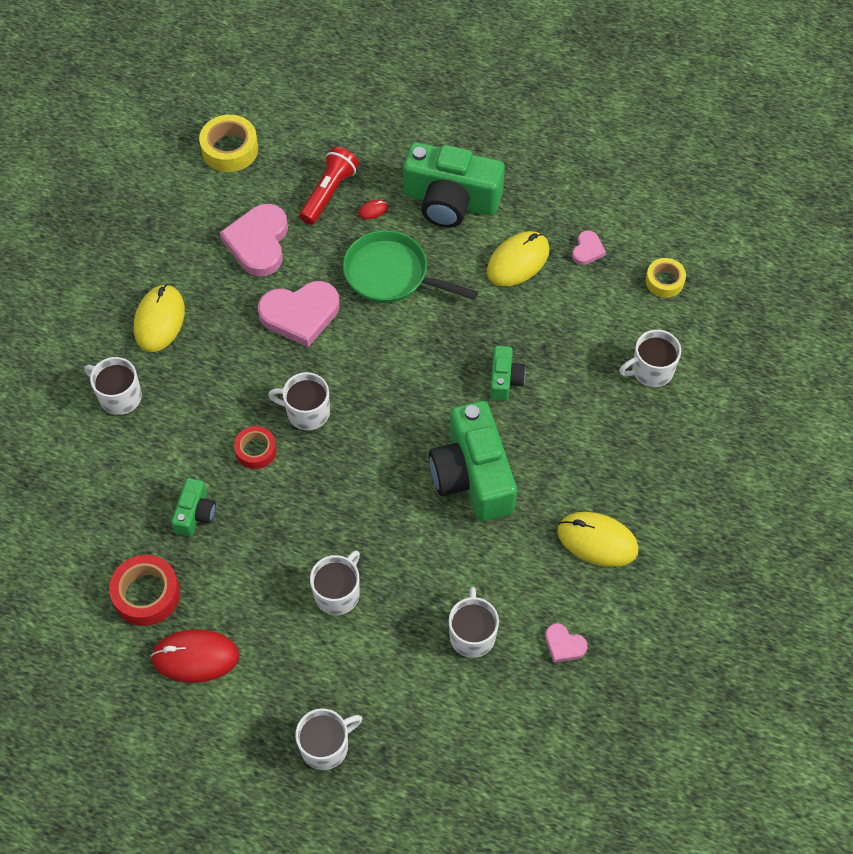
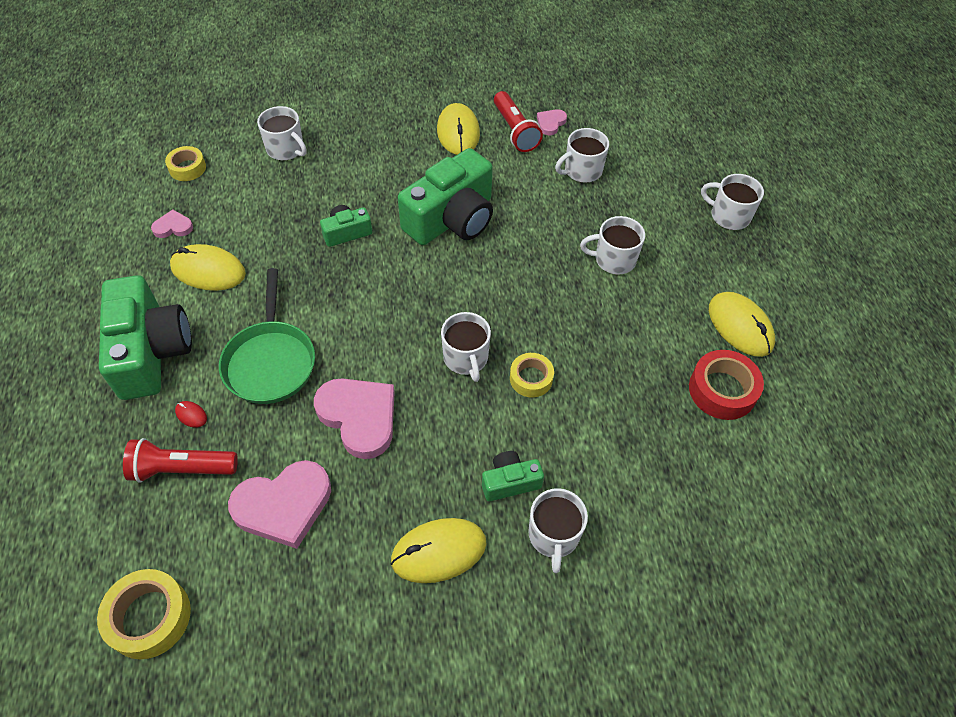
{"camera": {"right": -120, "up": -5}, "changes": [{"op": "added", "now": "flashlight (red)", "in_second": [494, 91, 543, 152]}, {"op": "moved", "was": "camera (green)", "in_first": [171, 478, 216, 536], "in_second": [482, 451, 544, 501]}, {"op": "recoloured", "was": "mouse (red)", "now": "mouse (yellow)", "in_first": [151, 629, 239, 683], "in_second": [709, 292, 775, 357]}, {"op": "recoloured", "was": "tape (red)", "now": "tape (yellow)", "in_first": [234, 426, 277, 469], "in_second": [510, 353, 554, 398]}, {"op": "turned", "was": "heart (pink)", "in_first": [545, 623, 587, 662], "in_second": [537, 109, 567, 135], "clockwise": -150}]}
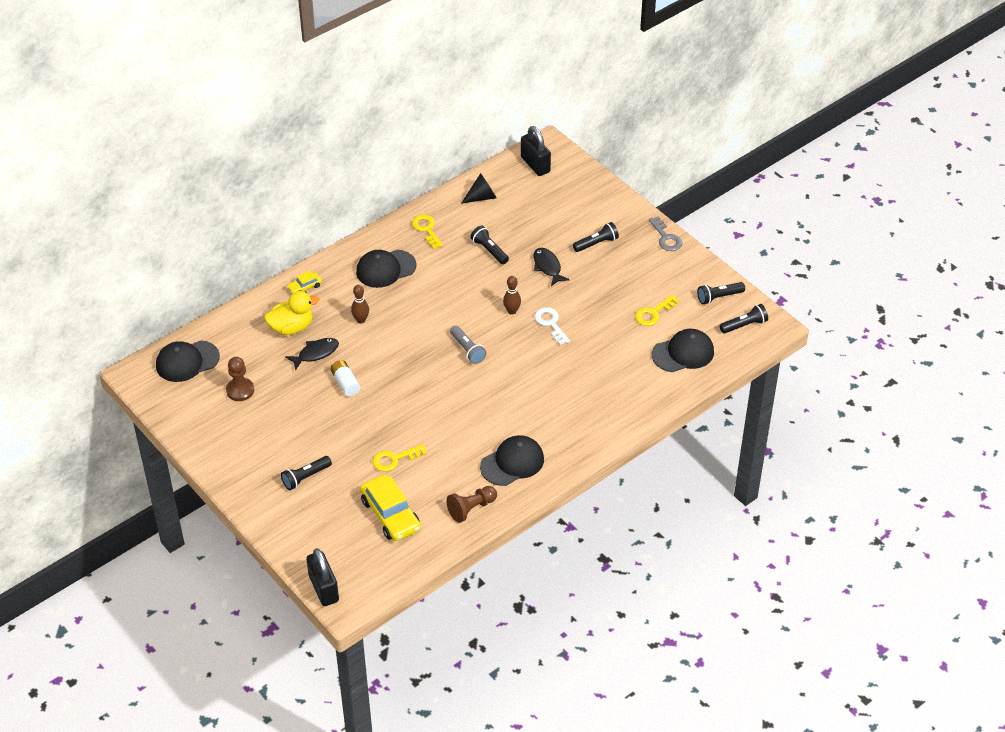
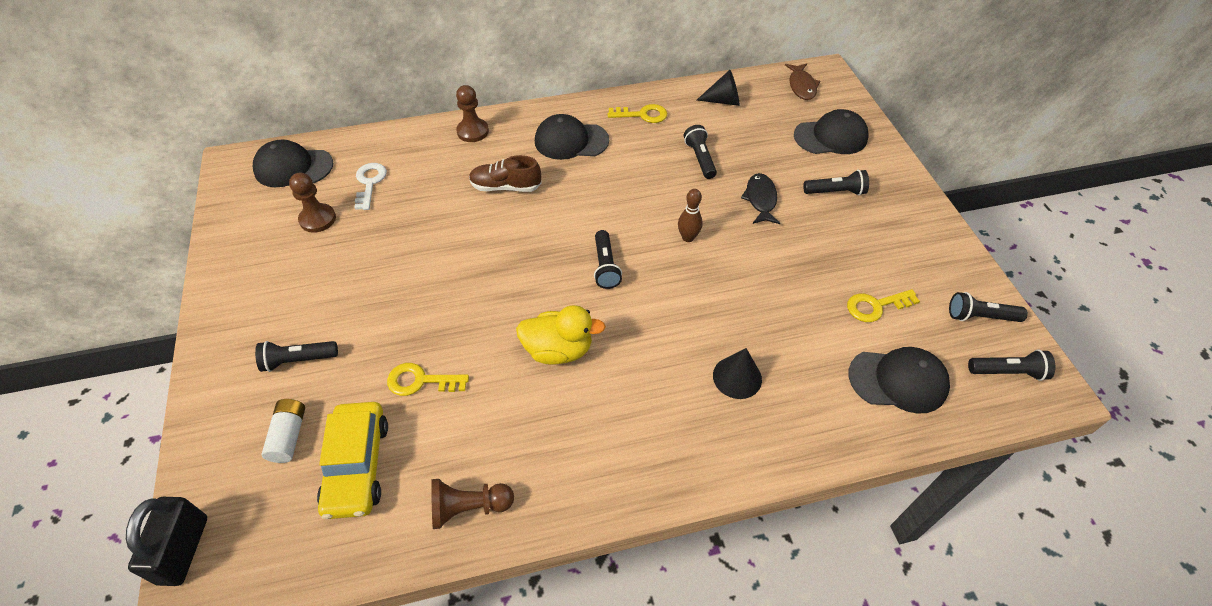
{"camera": {"right": 25, "up": 5}, "changes": [{"op": "removed", "was": "fish (black)", "in_first": [285, 338, 339, 371]}, {"op": "removed", "was": "key (grey)", "in_first": [649, 216, 682, 251]}, {"op": "added", "now": "cone (black)", "in_second": [713, 348, 762, 399]}, {"op": "moved", "was": "duck (yellow)", "in_first": [264, 291, 320, 335], "in_second": [516, 305, 606, 365]}, {"op": "moved", "was": "battery (white)", "in_first": [330, 360, 360, 397], "in_second": [261, 399, 305, 463]}, {"op": "moved", "was": "cap (black)", "in_first": [480, 435, 544, 486], "in_second": [794, 109, 868, 154]}, {"op": "moved", "was": "key (white)", "in_first": [534, 307, 570, 345], "in_second": [354, 163, 387, 210]}, {"op": "replaced", "was": "car (yellow)", "now": "pawn (brown)", "in_first": [287, 271, 322, 293], "in_second": [456, 85, 489, 142]}, {"op": "replaced", "was": "bowling pin (brown)", "now": "shoe (brown)", "in_first": [351, 285, 369, 324], "in_second": [469, 155, 542, 192]}, {"op": "replaced", "was": "padlock (black)", "now": "fish (brown)", "in_first": [521, 126, 551, 176], "in_second": [785, 63, 820, 100]}, {"op": "recoloured", "was": "flashlight (grey)", "now": "flashlight (black)", "in_first": [450, 325, 486, 364], "in_second": [594, 230, 622, 289]}, {"op": "turned", "was": "key (yellow)", "in_first": [412, 214, 443, 249], "in_second": [608, 104, 667, 123], "clockwise": 90}]}
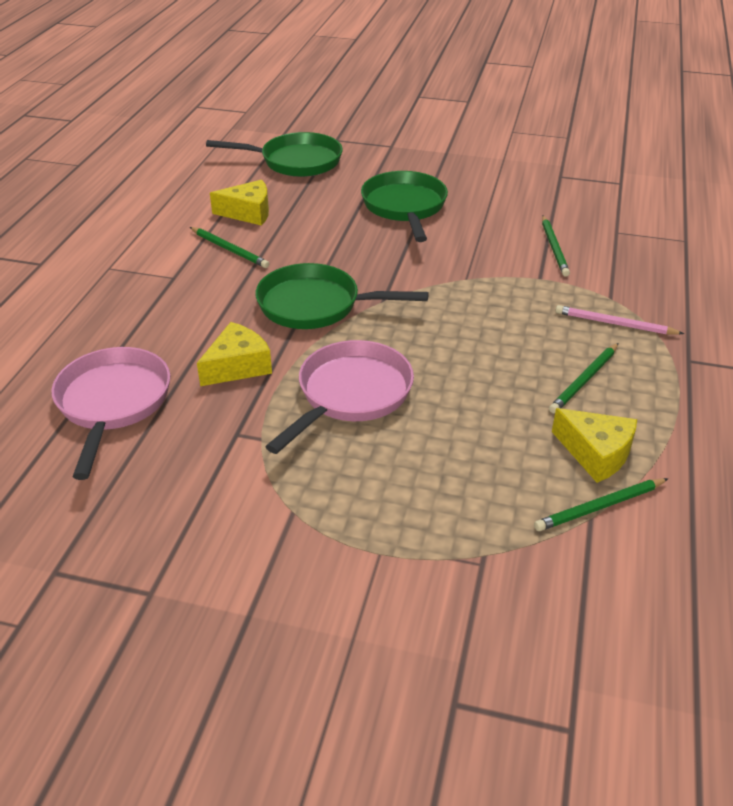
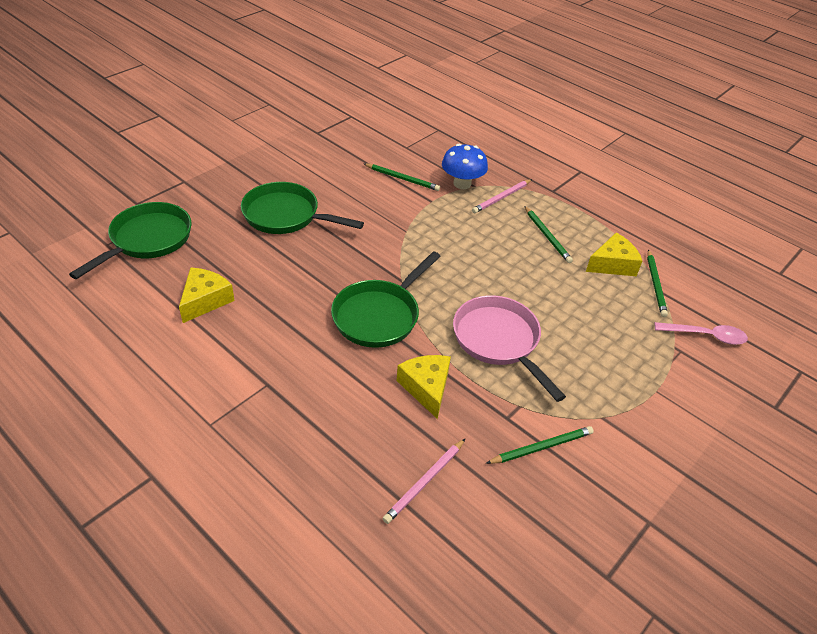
{"camera": {"right": -65, "up": 5}, "changes": [{"op": "added", "now": "mushroom (blue)", "in_second": [442, 144, 488, 189]}, {"op": "added", "now": "spoon (pink)", "in_second": [655, 322, 748, 345]}, {"op": "moved", "was": "pencil (green)", "in_first": [190, 227, 269, 268], "in_second": [486, 426, 594, 464]}, {"op": "replaced", "was": "pan (pink)", "now": "pencil (pink)", "in_first": [51, 347, 170, 480], "in_second": [382, 439, 465, 524]}]}
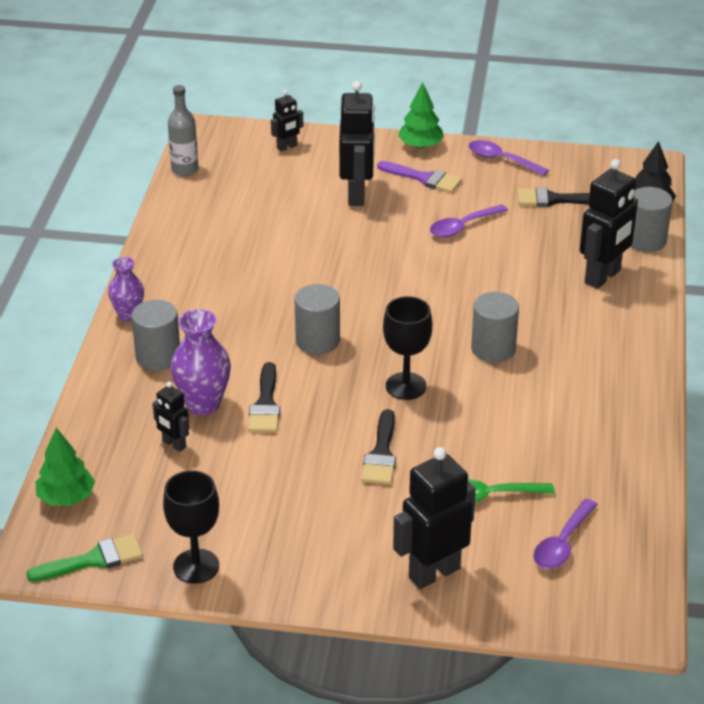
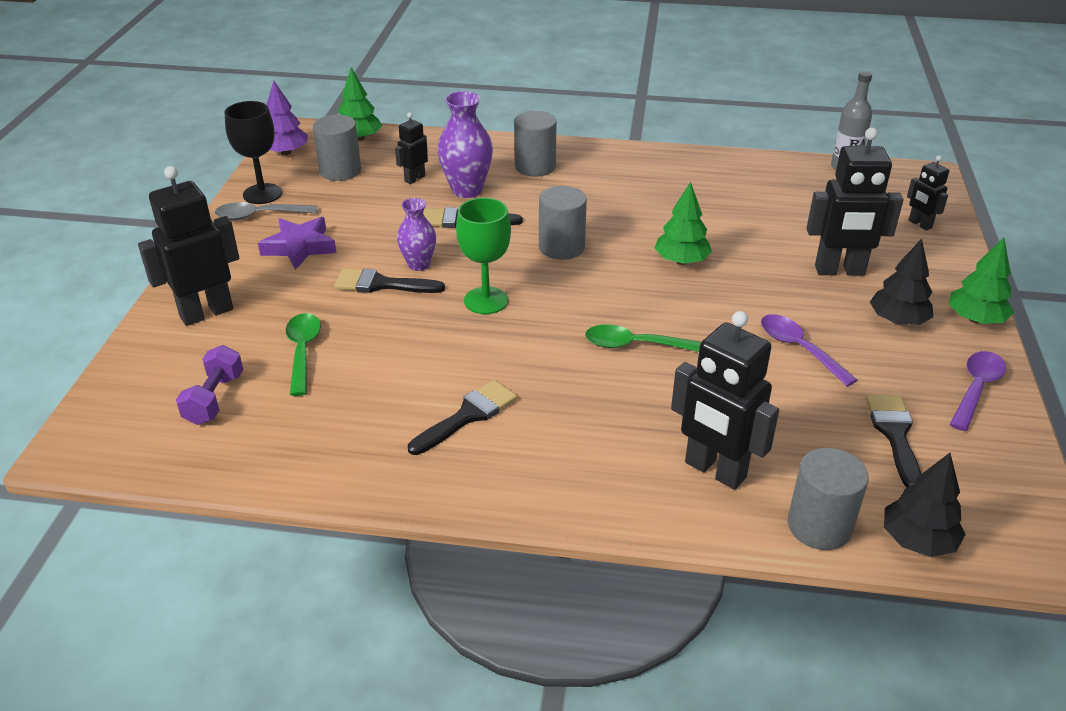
{"camera": {"right": 90, "up": 0}, "changes": [{"op": "added", "now": "spoon (grey)", "in_second": [215, 202, 317, 220]}, {"op": "added", "now": "star (purple)", "in_second": [258, 217, 337, 270]}, {"op": "added", "now": "brush (black)", "in_second": [408, 380, 517, 455]}, {"op": "added", "now": "spoon (green)", "in_second": [585, 324, 701, 352]}, {"op": "added", "now": "tree (green)", "in_second": [654, 182, 712, 265]}, {"op": "moved", "was": "vase (purple)", "in_first": [108, 257, 144, 321], "in_second": [397, 198, 436, 271]}, {"op": "moved", "was": "cylinder (grey)", "in_first": [471, 292, 519, 363], "in_second": [313, 115, 361, 181]}, {"op": "replaced", "was": "brush (green)", "now": "tree (purple)", "in_first": [26, 534, 143, 581], "in_second": [267, 81, 308, 155]}, {"op": "replaced", "was": "brush (purple)", "now": "tree (black)", "in_first": [377, 161, 462, 193], "in_second": [870, 238, 934, 325]}, {"op": "replaced", "was": "spoon (purple)", "now": "dumbbell (purple)", "in_first": [533, 499, 598, 569], "in_second": [176, 345, 243, 425]}, {"op": "recoloured", "was": "goblet (black)", "now": "goblet (green)", "in_first": [383, 296, 432, 400], "in_second": [456, 198, 511, 314]}, {"op": "turned", "was": "robot (black)", "in_first": [393, 447, 476, 589], "in_second": [138, 166, 239, 326], "clockwise": -90}]}
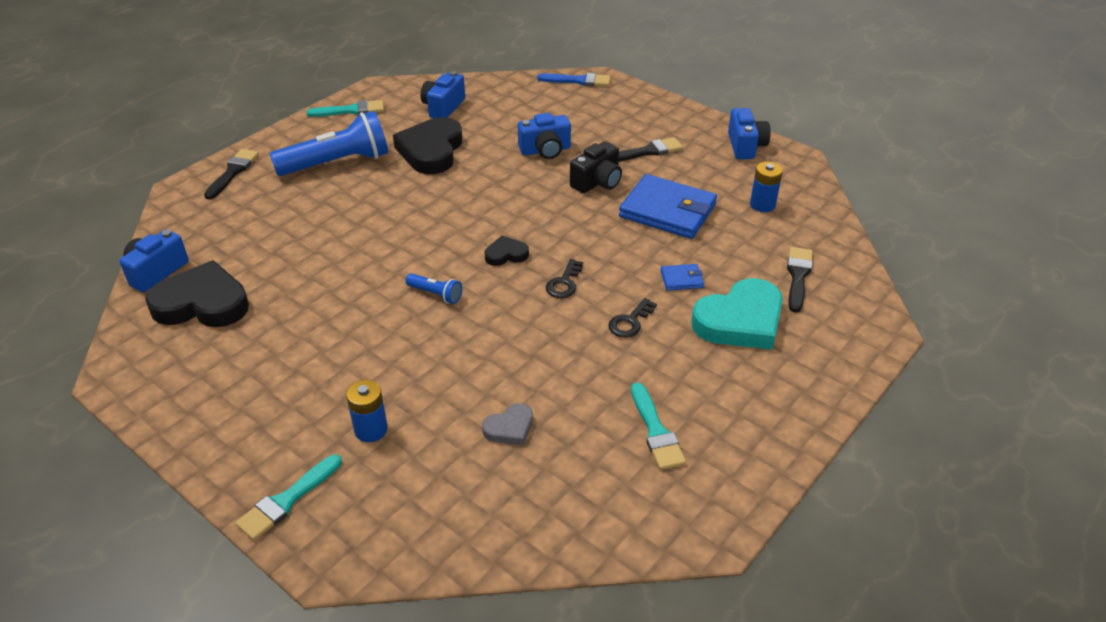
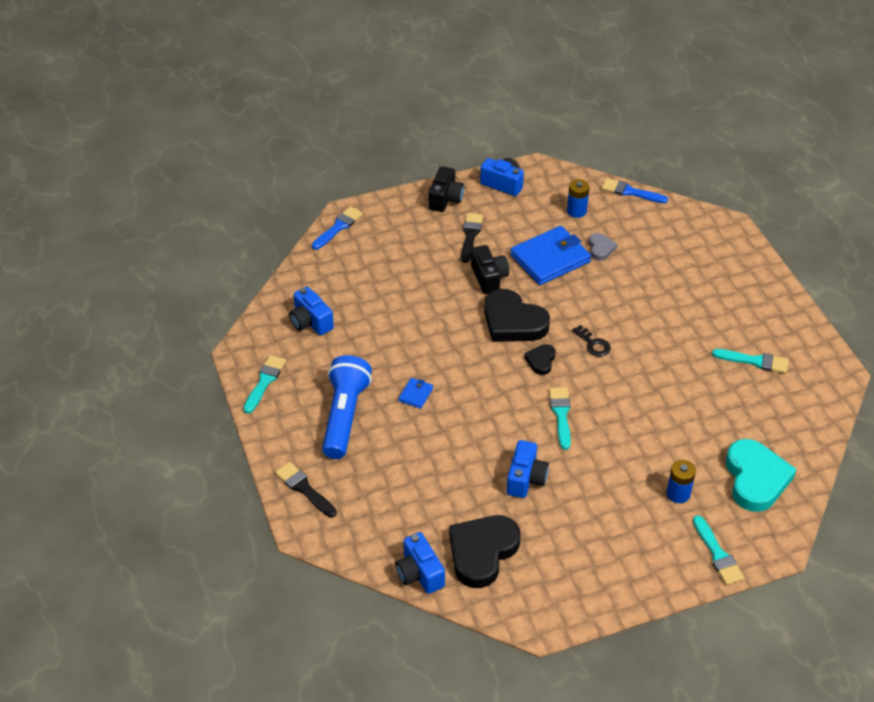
{"camera": {"right": -60, "up": 5}, "changes": [{"op": "removed", "was": "key (black)", "in_first": [608, 298, 657, 338]}, {"op": "removed", "was": "brush (black)", "in_first": [787, 247, 813, 313]}, {"op": "added", "now": "camera (black)", "in_second": [429, 166, 464, 212]}, {"op": "added", "now": "brush (blue)", "in_second": [601, 178, 668, 203]}, {"op": "moved", "was": "heart (black)", "in_first": [393, 117, 462, 174], "in_second": [484, 289, 550, 342]}, {"op": "moved", "was": "heart (grey)", "in_first": [482, 403, 533, 445], "in_second": [589, 233, 617, 261]}, {"op": "moved", "was": "camera (blue)", "in_first": [518, 113, 571, 159], "in_second": [507, 440, 549, 498]}, {"op": "moved", "was": "wallet (blue)", "in_first": [660, 264, 704, 291], "in_second": [398, 378, 433, 409]}, {"op": "moved", "was": "heart (turquoise)", "in_first": [691, 278, 783, 350], "in_second": [726, 439, 797, 512]}, {"op": "replaced", "was": "flashlight (blue)", "now": "brush (turquoise)", "in_first": [405, 273, 462, 304], "in_second": [549, 387, 571, 450]}]}
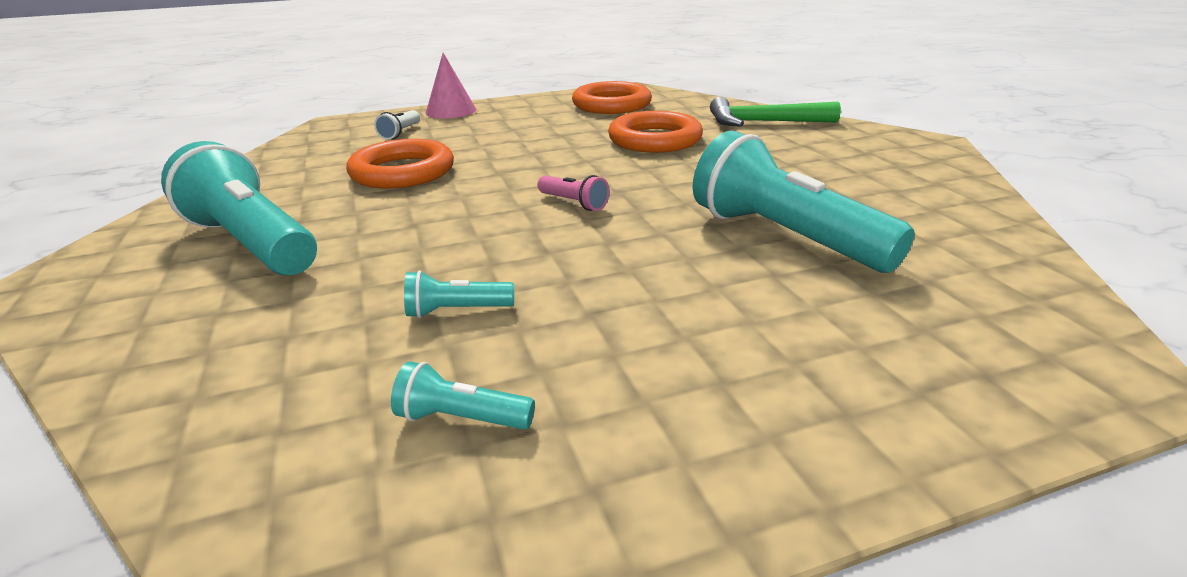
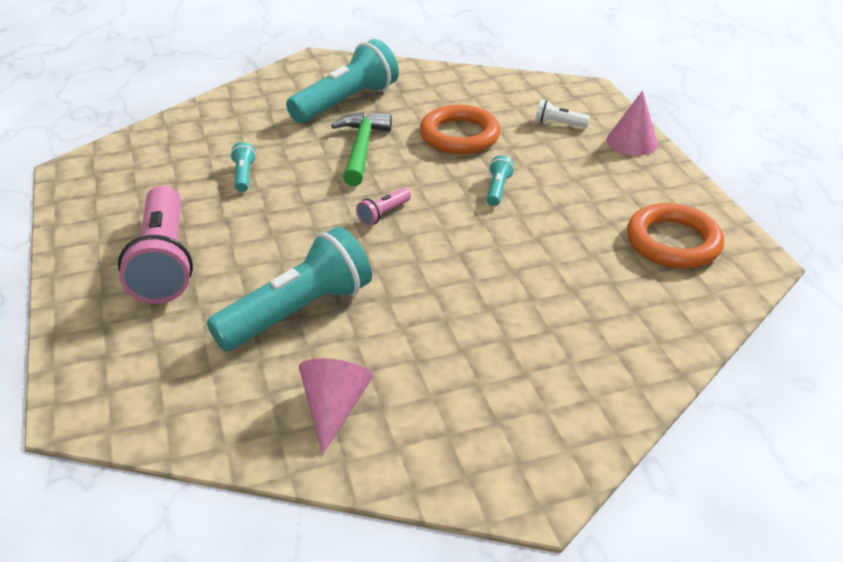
{"camera": {"right": 90, "up": 10}, "changes": [{"op": "removed", "was": "ring (orange)", "in_first": [608, 111, 703, 153]}, {"op": "added", "now": "flashlight (pink)", "in_second": [118, 186, 193, 304]}, {"op": "added", "now": "cone (pink)", "in_second": [299, 358, 373, 454]}, {"op": "moved", "was": "flashlight (turquoise)", "in_first": [391, 361, 535, 430], "in_second": [487, 155, 514, 206]}, {"op": "moved", "was": "hammer (green)", "in_first": [710, 97, 841, 127], "in_second": [331, 113, 392, 186]}]}
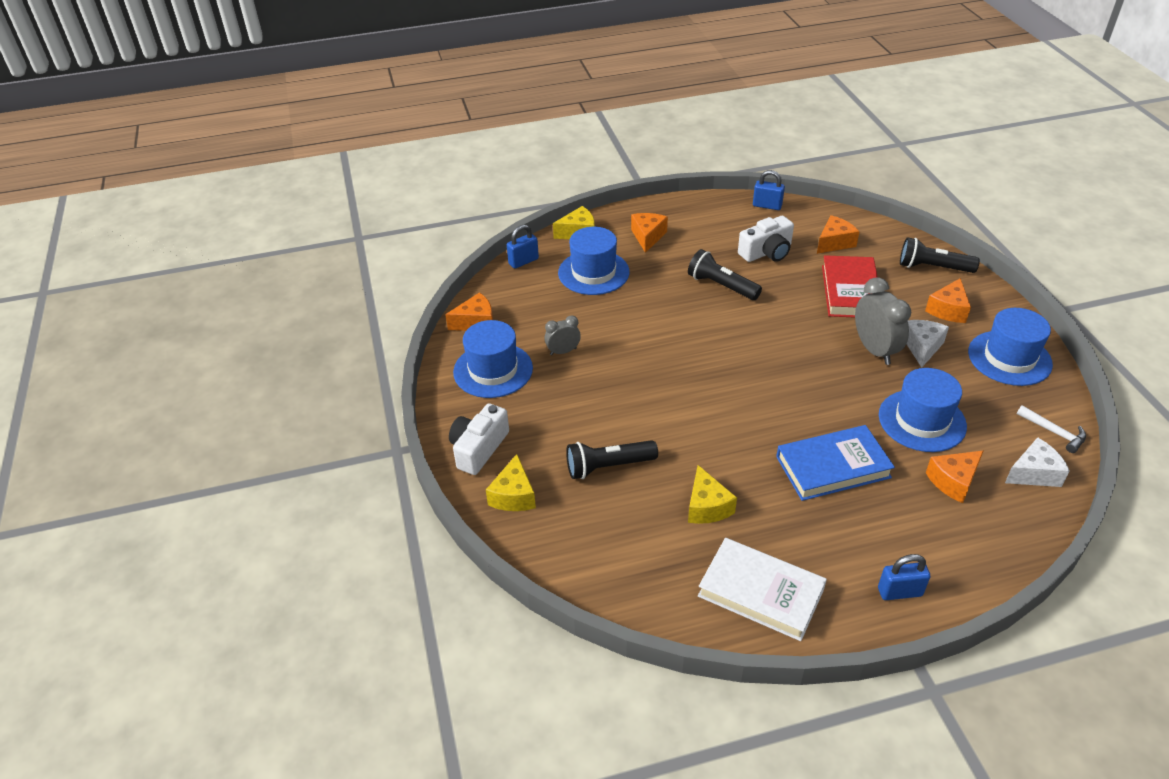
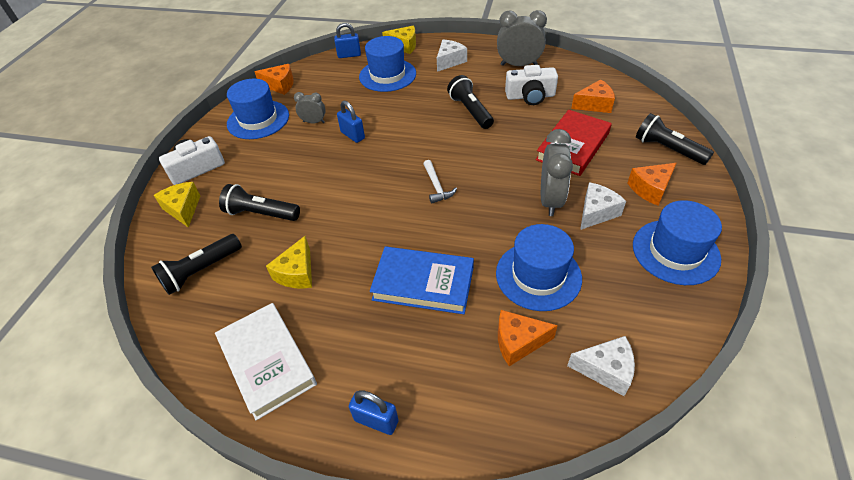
{"camera": {"right": 30, "up": 5}, "changes": [{"op": "added", "now": "flashlight (black)", "in_second": [151, 234, 242, 295]}, {"op": "added", "now": "clock (grey)", "in_second": [497, 10, 547, 66]}, {"op": "moved", "was": "padlock (blue)", "in_first": [753, 170, 785, 210], "in_second": [337, 101, 365, 143]}, {"op": "moved", "was": "hammer (white)", "in_first": [1017, 405, 1086, 453], "in_second": [423, 160, 457, 204]}, {"op": "recoloured", "was": "cheese (orange)", "now": "cheese (white)", "in_first": [631, 213, 668, 253], "in_second": [437, 40, 467, 72]}, {"op": "turned", "was": "cheese (yellow)", "in_first": [486, 454, 536, 511], "in_second": [154, 182, 201, 228], "clockwise": 120}]}
